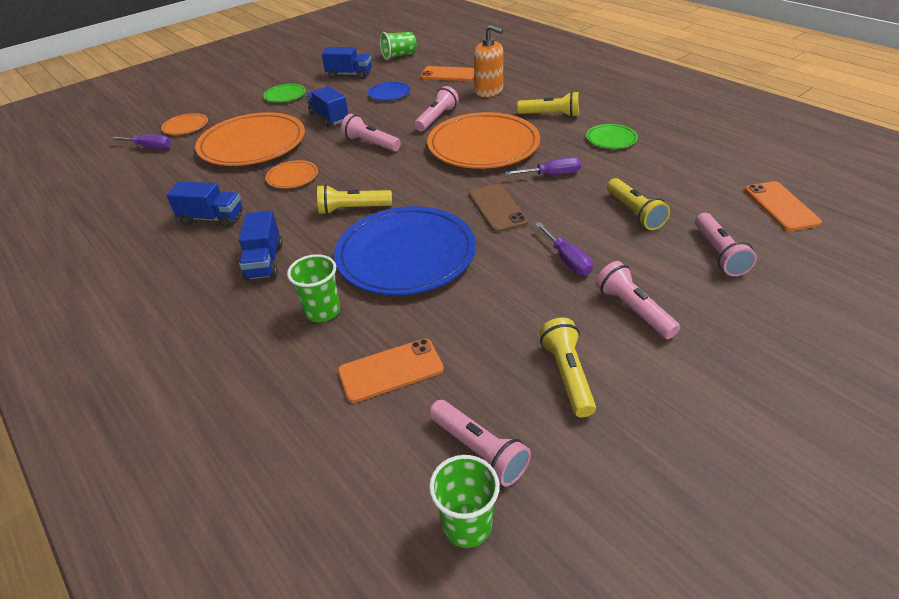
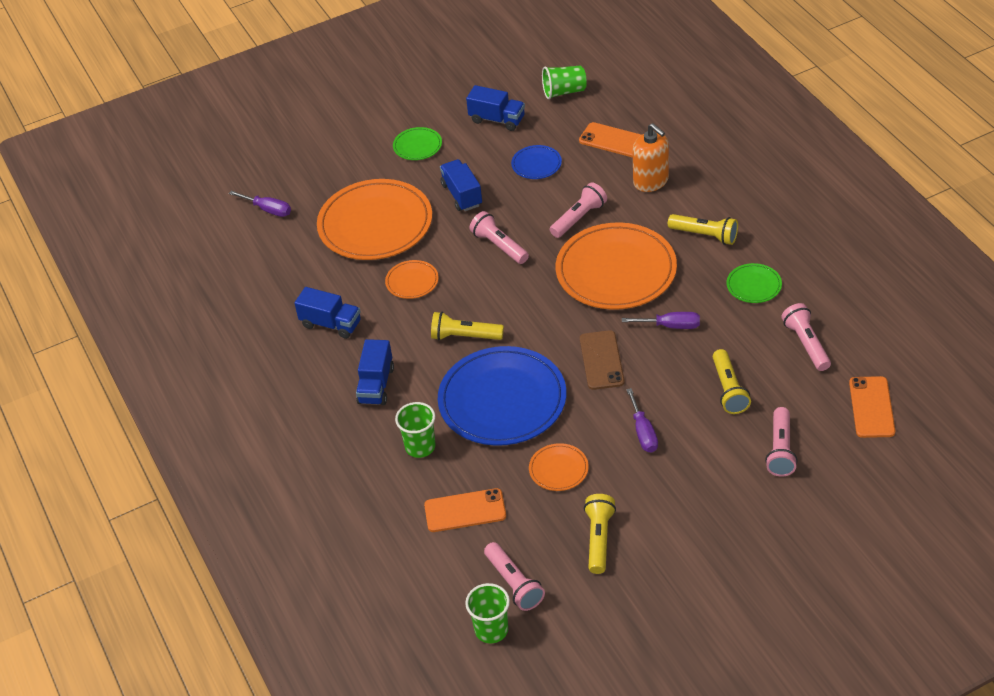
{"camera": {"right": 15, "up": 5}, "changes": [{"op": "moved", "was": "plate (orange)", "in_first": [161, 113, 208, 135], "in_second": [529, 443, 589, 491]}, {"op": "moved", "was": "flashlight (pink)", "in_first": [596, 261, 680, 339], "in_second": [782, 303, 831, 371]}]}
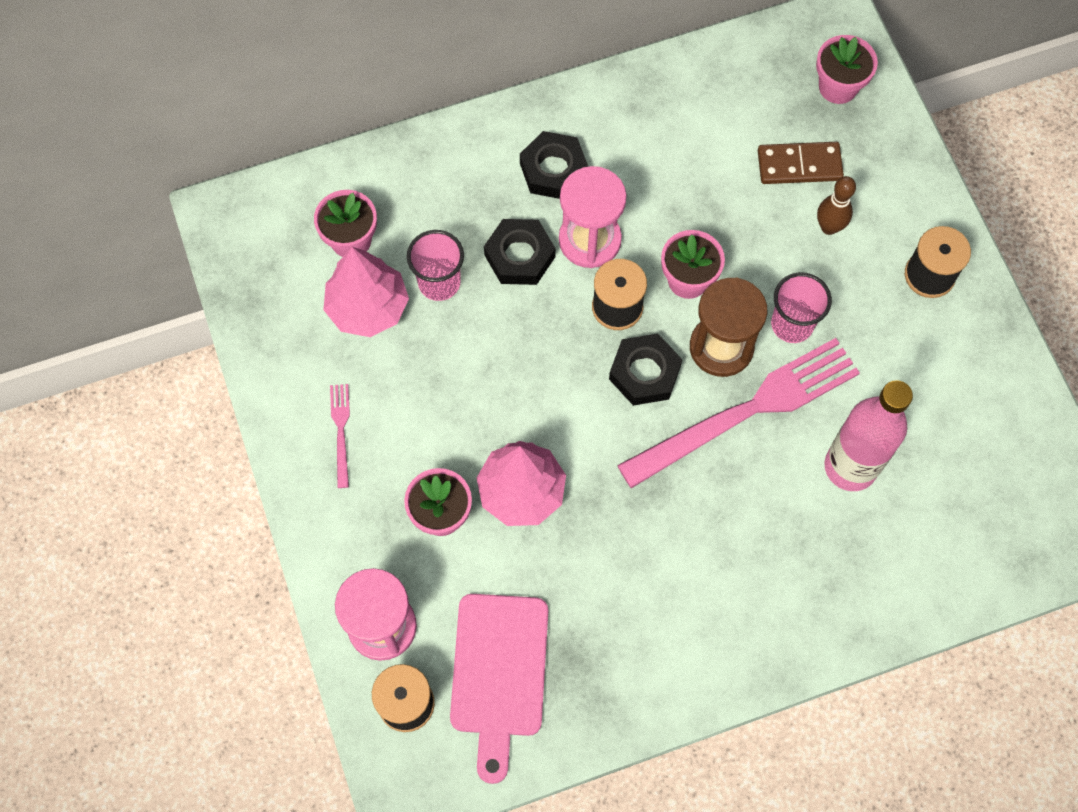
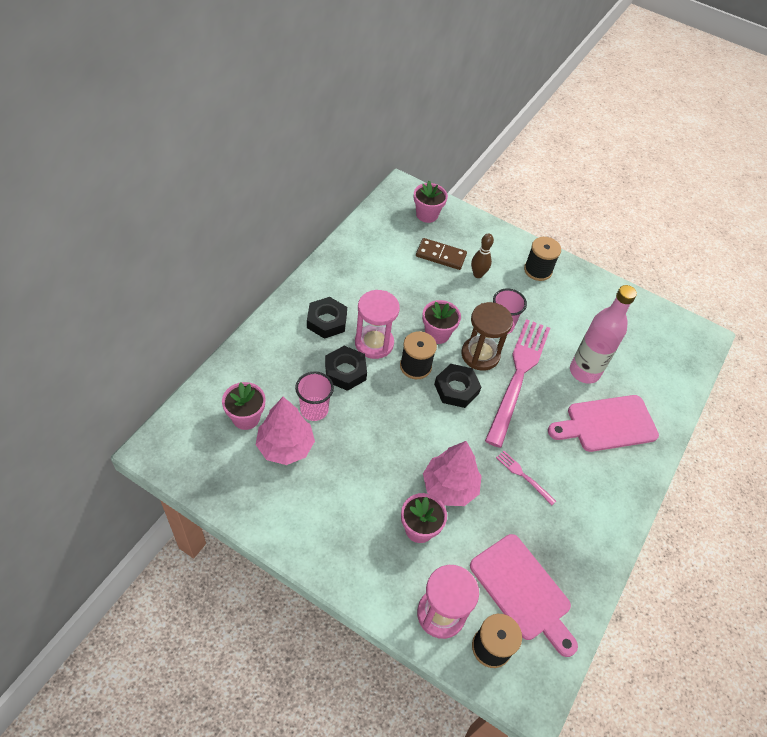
{"camera": {"right": -45, "up": -15}, "changes": [{"op": "added", "now": "cutting board (pink)", "in_second": [548, 395, 659, 452]}, {"op": "moved", "was": "fork (pink)", "in_first": [330, 384, 350, 488], "in_second": [496, 451, 556, 505]}, {"op": "turned", "was": "domino (brown)", "in_first": [758, 142, 844, 184], "in_second": [416, 238, 467, 270], "clockwise": 60}]}
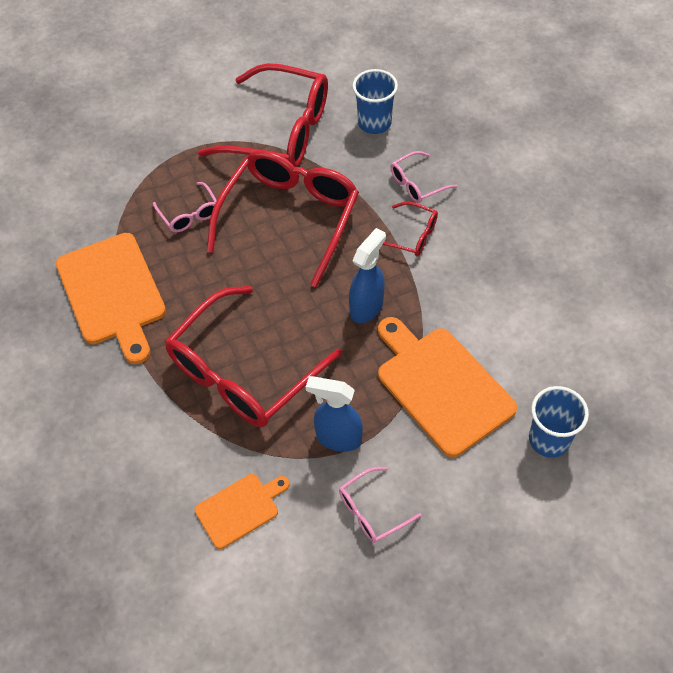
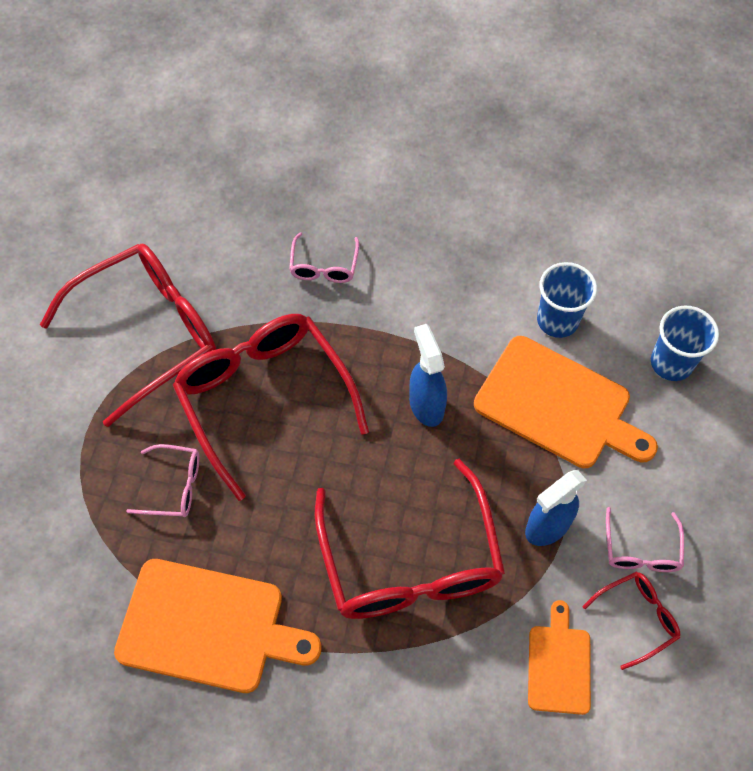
{"camera": {"right": -55, "up": 5}, "changes": [{"op": "moved", "was": "cup (blue)", "in_first": [353, 69, 398, 134], "in_second": [537, 262, 597, 338]}, {"op": "moved", "was": "glasses (red)", "in_first": [382, 202, 438, 256], "in_second": [582, 571, 680, 670]}, {"op": "turned", "was": "cutting board (orange)", "in_first": [378, 317, 517, 457], "in_second": [474, 336, 658, 468], "clockwise": -150}]}
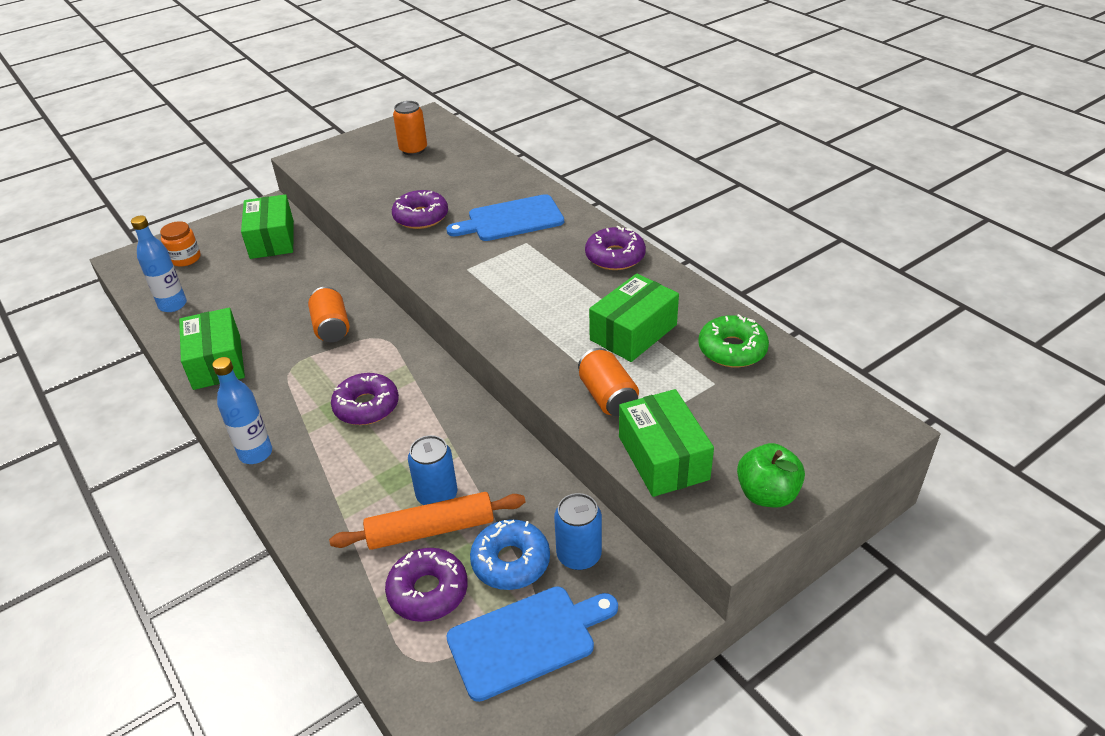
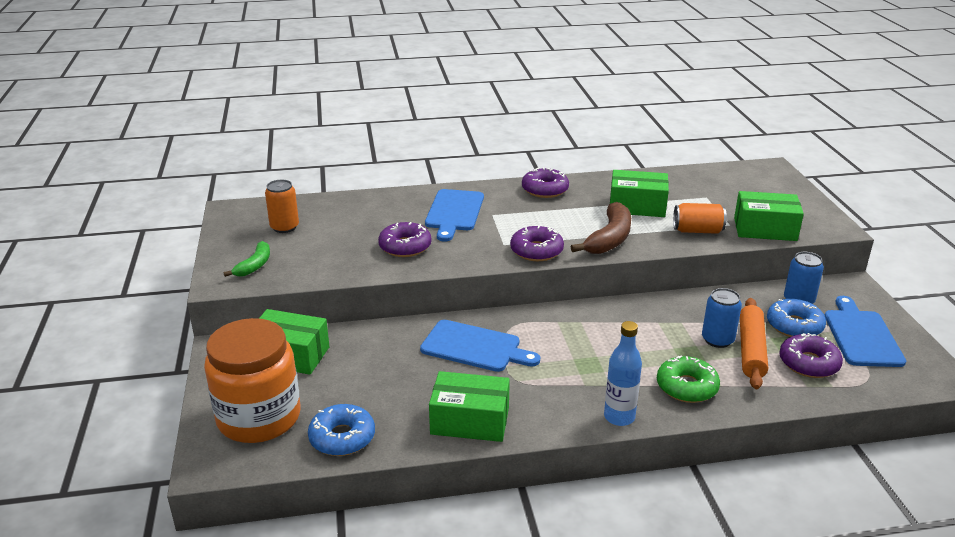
{"camera": {"right": -65, "up": -10}, "changes": [{"op": "removed", "was": "apple (green)", "in_first": [737, 443, 805, 507]}, {"op": "added", "now": "banana (green)", "in_second": [224, 241, 270, 277]}, {"op": "added", "now": "banana (brown)", "in_second": [571, 202, 631, 254]}, {"op": "moved", "was": "donut (purple)", "in_first": [331, 373, 399, 425], "in_second": [510, 226, 564, 261]}, {"op": "moved", "was": "donut (green)", "in_first": [698, 314, 769, 367], "in_second": [657, 355, 720, 403]}, {"op": "replaced", "was": "bottle (blue)", "now": "donut (blue)", "in_first": [131, 216, 187, 312], "in_second": [308, 404, 375, 456]}, {"op": "replaced", "was": "can (orange)", "now": "cutting board (blue)", "in_first": [308, 287, 349, 342], "in_second": [420, 320, 540, 372]}, {"op": "turned", "was": "box (green)", "in_first": [589, 274, 679, 362], "in_second": [610, 170, 669, 217], "clockwise": -60}, {"op": "resized", "was": "jar (orange)", "in_first": [160, 221, 201, 267], "in_second": [204, 318, 300, 443], "ratio": 2.27}]}
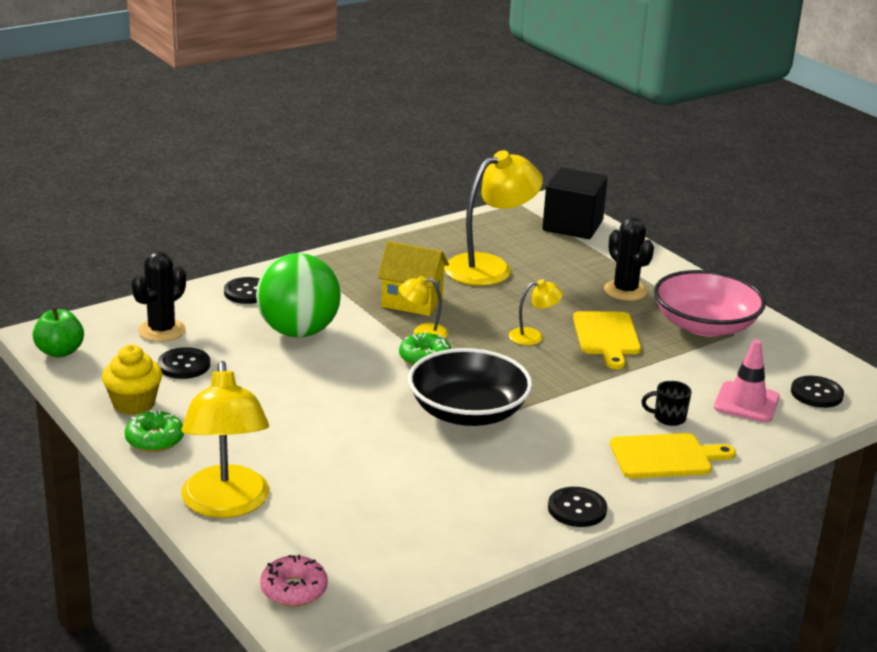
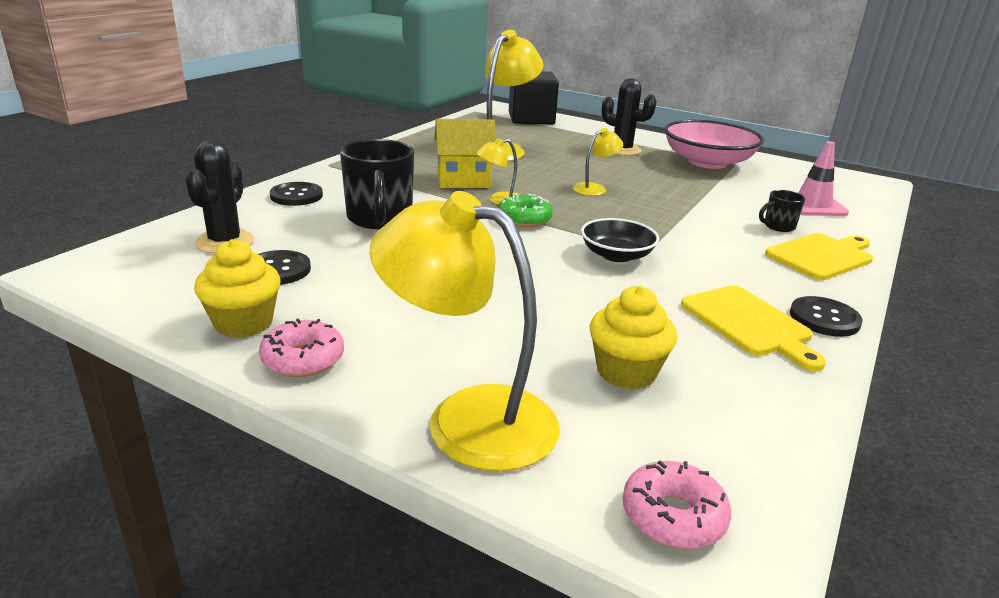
{"camera": {"right": -25, "up": 0}, "changes": [{"op": "removed", "was": "apple (green)", "in_first": [32, 307, 84, 358]}, {"op": "removed", "was": "button (black)", "in_first": [791, 376, 844, 408]}, {"op": "added", "now": "cupcake (yellow)", "in_second": [590, 286, 677, 389]}, {"op": "moved", "was": "cutting board (yellow)", "in_first": [573, 311, 641, 369], "in_second": [681, 285, 826, 371]}, {"op": "replaced", "was": "ball (green)", "now": "mug (black)", "in_first": [256, 253, 341, 337], "in_second": [340, 139, 414, 229]}, {"op": "recoloured", "was": "donut (green)", "now": "donut (pink)", "in_first": [125, 410, 184, 452], "in_second": [259, 318, 344, 377]}, {"op": "turned", "was": "lamp (yellow)", "in_first": [181, 361, 269, 518], "in_second": [369, 191, 560, 471], "clockwise": 150}, {"op": "resized", "was": "bowl (black)", "in_first": [408, 348, 533, 426], "in_second": [581, 218, 659, 262], "ratio": 0.58}]}
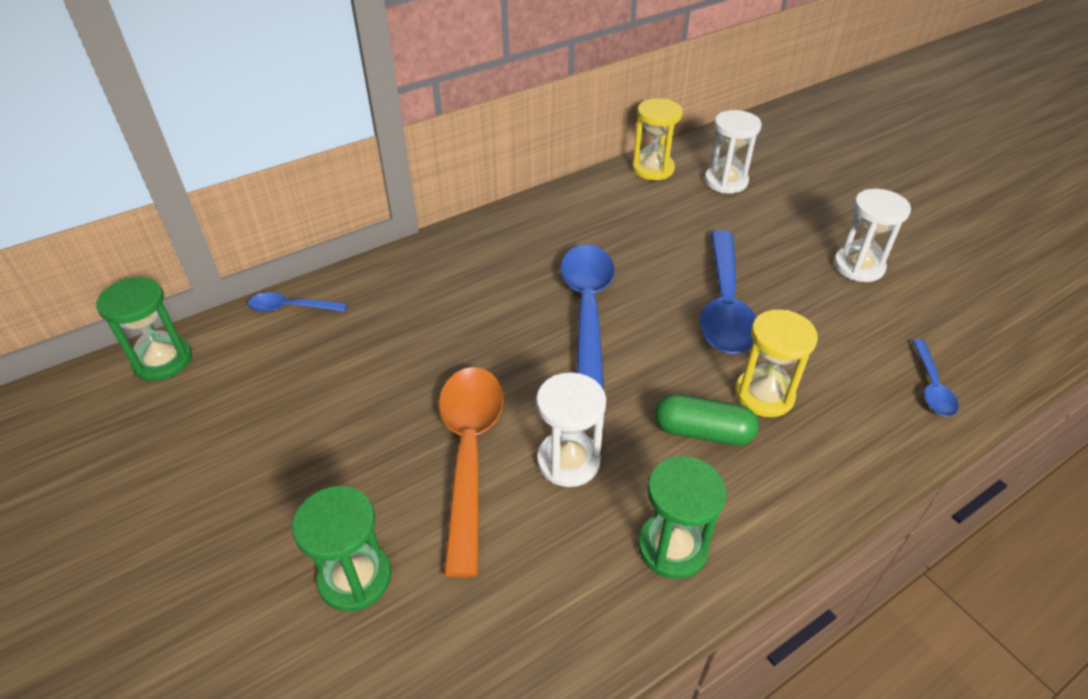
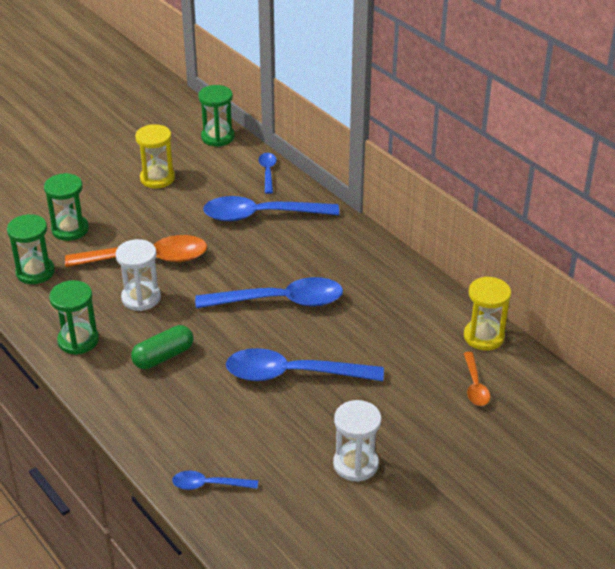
{"camera": {"right": 85, "up": -5}, "changes": [{"op": "added", "now": "hourglass (green)", "in_second": [7, 214, 55, 284]}, {"op": "added", "now": "spoon (blue)", "in_second": [203, 196, 339, 221]}, {"op": "moved", "was": "hourglass (yellow)", "in_first": [735, 310, 818, 417], "in_second": [135, 124, 175, 188]}, {"op": "replaced", "was": "hourglass (white)", "now": "spoon (orange)", "in_first": [704, 110, 762, 193], "in_second": [464, 352, 490, 406]}, {"op": "turned", "was": "capsule (green)", "in_first": [655, 394, 759, 446], "in_second": [131, 325, 193, 369], "clockwise": 45}]}
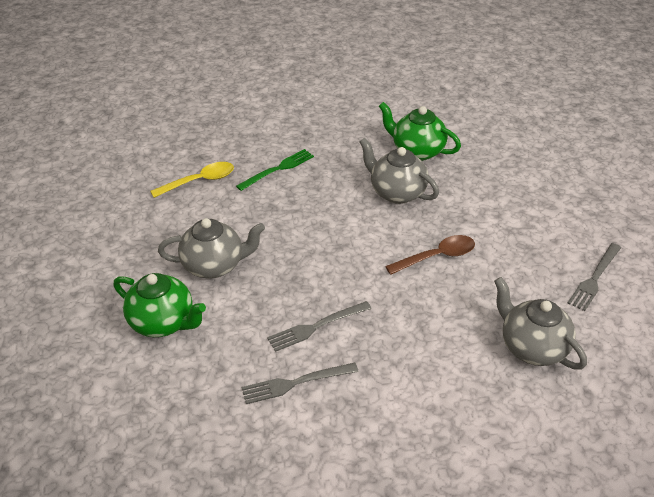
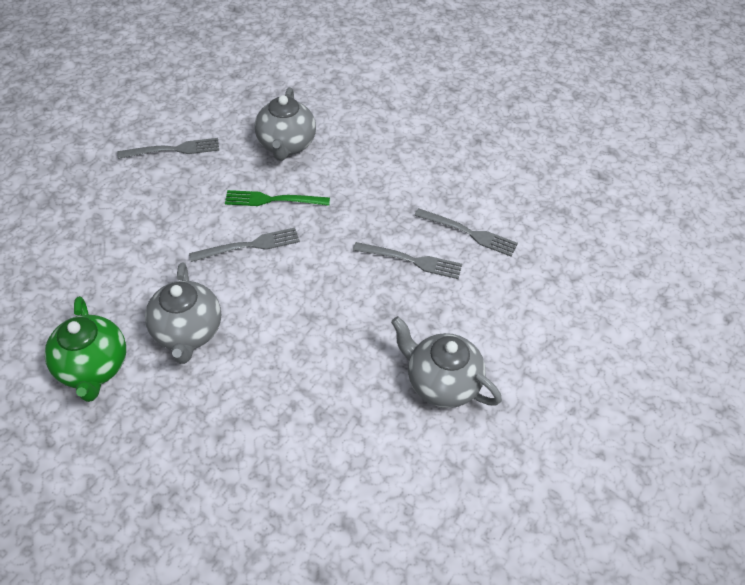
{"camera": {"right": -140, "up": 10}, "changes": [{"op": "removed", "was": "teapot (green)", "in_first": [113, 273, 206, 337]}, {"op": "removed", "was": "spoon (yellow)", "in_first": [150, 162, 234, 198]}, {"op": "moved", "was": "fork (green)", "in_first": [236, 149, 314, 191], "in_second": [225, 190, 330, 206]}, {"op": "replaced", "was": "spoon (brown)", "now": "fork (grey)", "in_first": [385, 235, 475, 275], "in_second": [189, 228, 300, 262]}]}
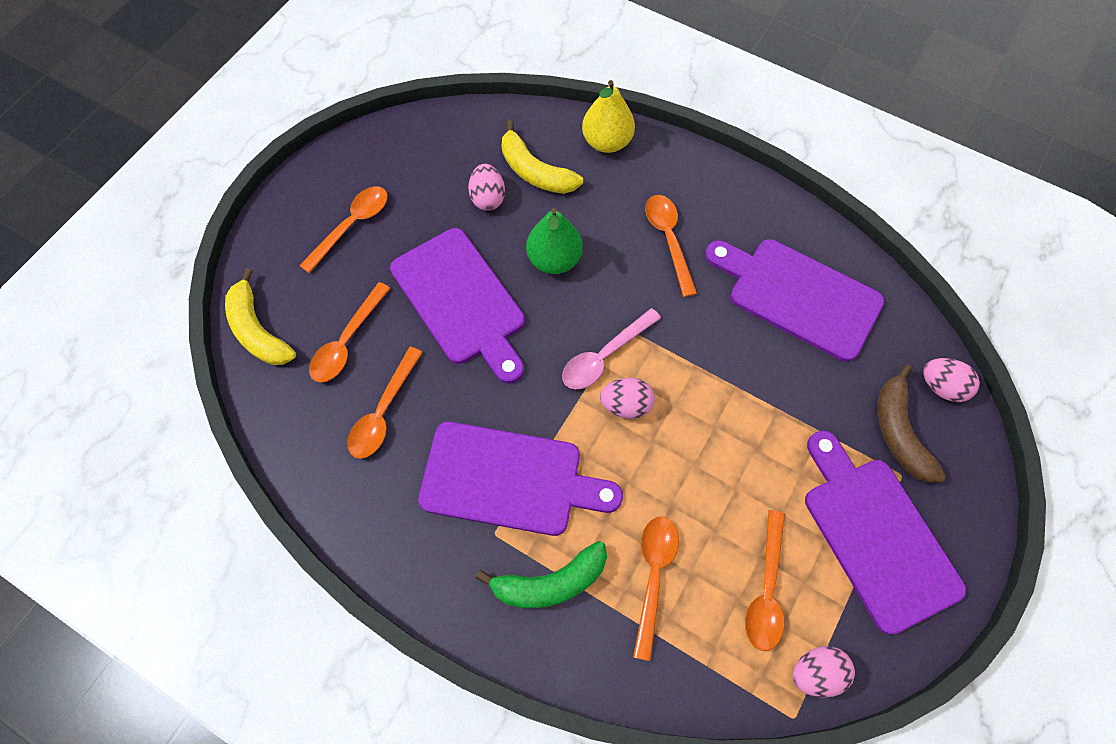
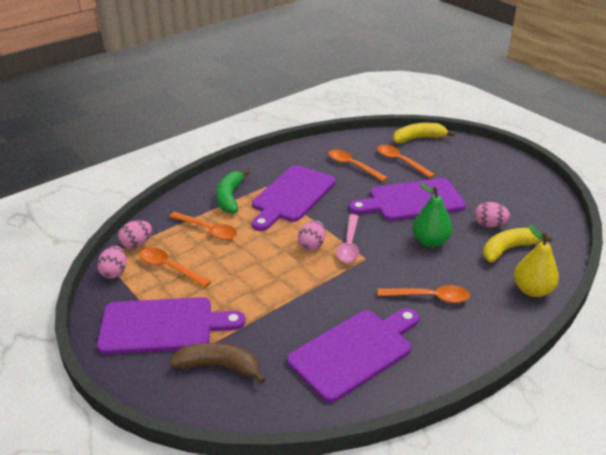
{"camera": {"right": 110, "up": -30}, "changes": [{"op": "removed", "was": "spoon (orange)", "in_first": [299, 186, 388, 273]}, {"op": "moved", "was": "egg (pink)", "in_first": [923, 358, 980, 402], "in_second": [118, 220, 152, 249]}, {"op": "turned", "was": "spoon (pink)", "in_first": [562, 308, 661, 389], "in_second": [336, 214, 359, 263], "clockwise": -150}]}
